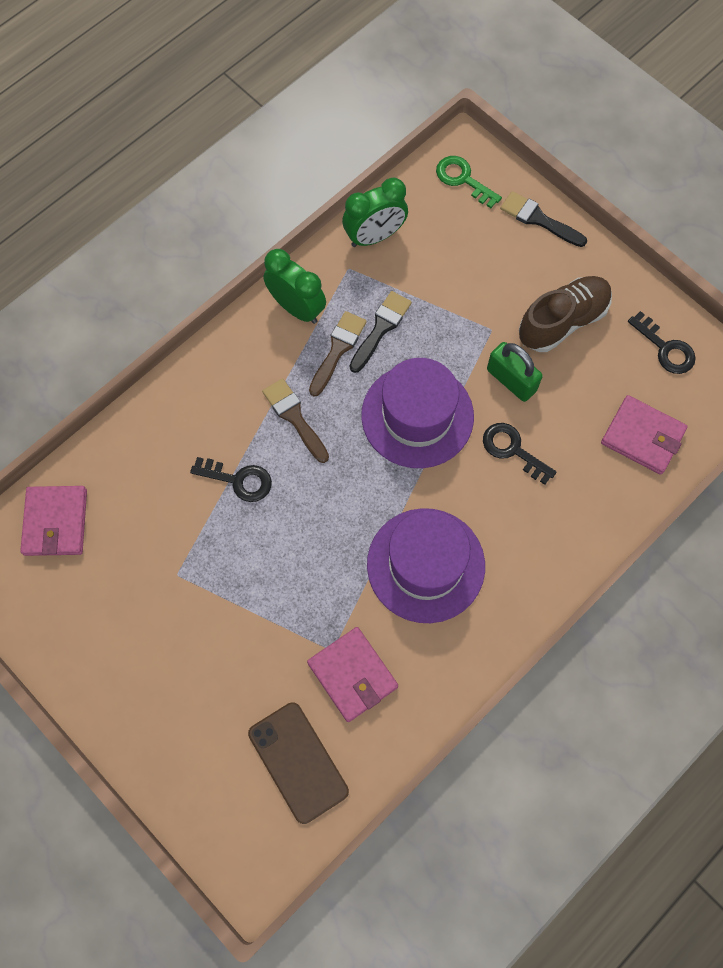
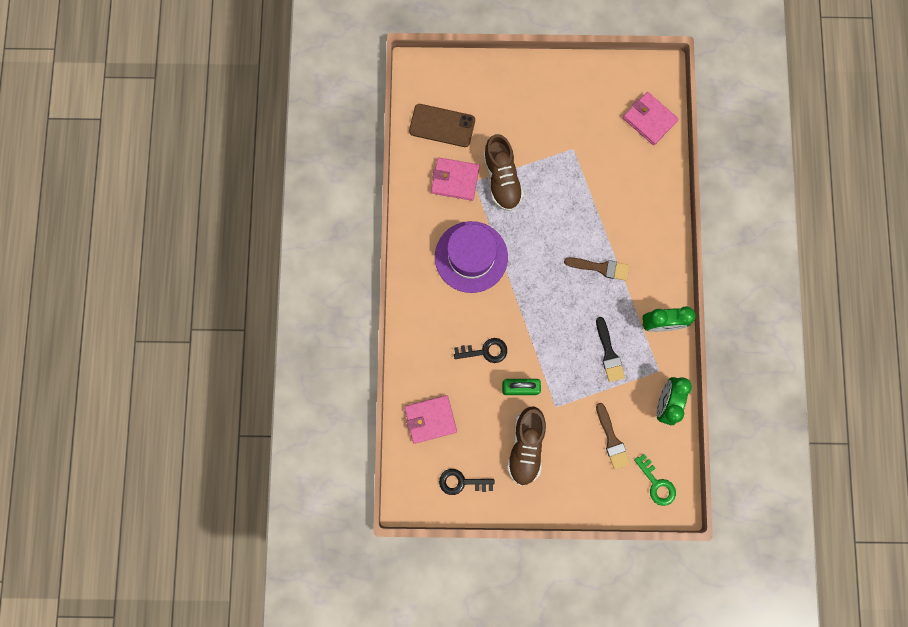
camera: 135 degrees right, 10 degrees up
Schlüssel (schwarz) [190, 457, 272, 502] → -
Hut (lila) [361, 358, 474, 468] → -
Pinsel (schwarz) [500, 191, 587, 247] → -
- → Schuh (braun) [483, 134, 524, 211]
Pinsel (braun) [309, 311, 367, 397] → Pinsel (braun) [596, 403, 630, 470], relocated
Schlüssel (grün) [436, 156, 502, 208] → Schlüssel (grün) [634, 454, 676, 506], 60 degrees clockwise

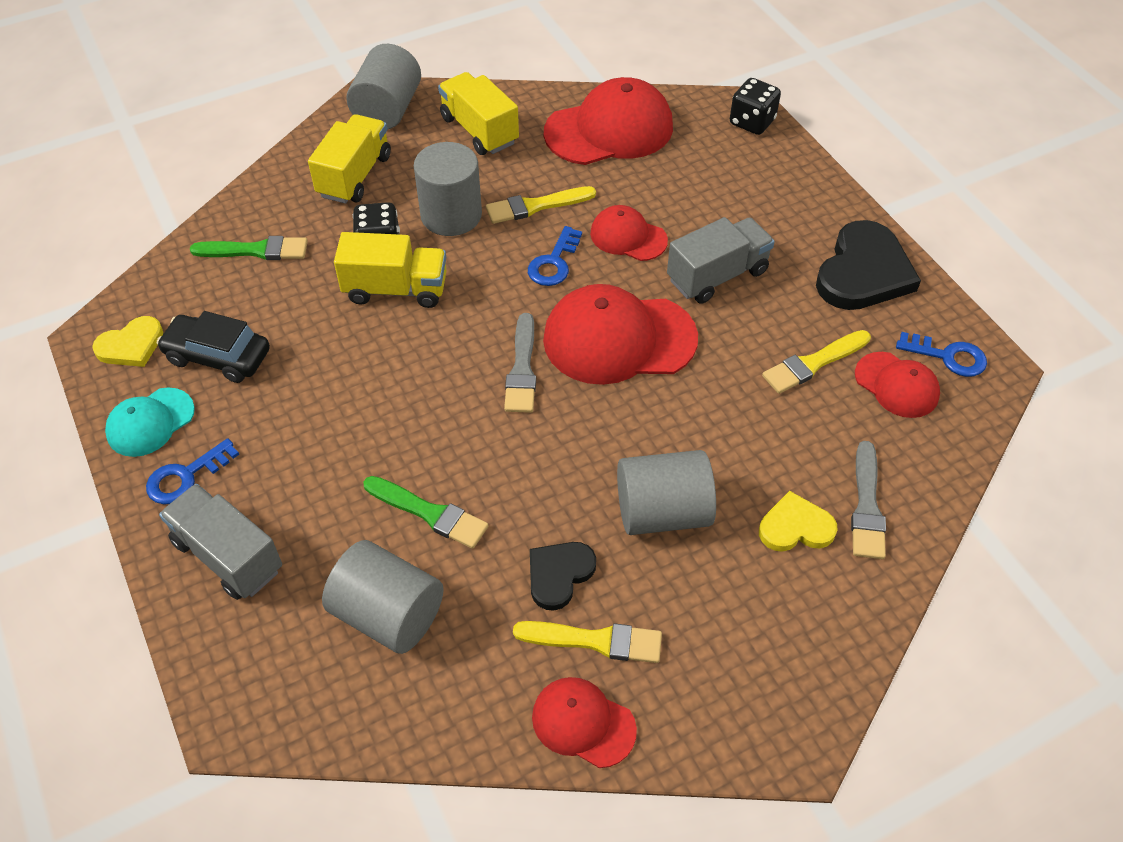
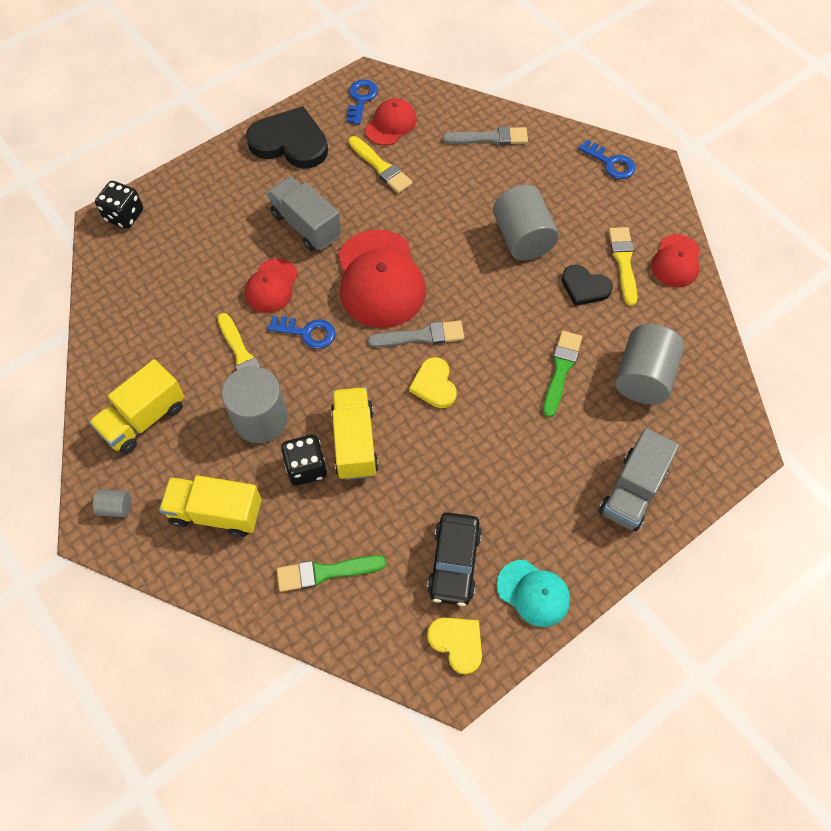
camera: 100 degrees left, 10 degrees up
Kappe (rot) [544, 77, 673, 165] → -
Schlüssel (blau) [146, 438, 239, 505] → Schlüssel (blau) [578, 139, 635, 179], relocated
Herz (gelb) [759, 491, 838, 552] → Herz (gelb) [409, 357, 457, 408], relocated
Pinsel (grün) [190, 236, 308, 260] → Pinsel (grün) [277, 555, 386, 592], 90 degrees counterclockwise
Vollzylinder (grau) [346, 44, 421, 130] → Vollzylinder (grau) [93, 489, 131, 517], x0.45

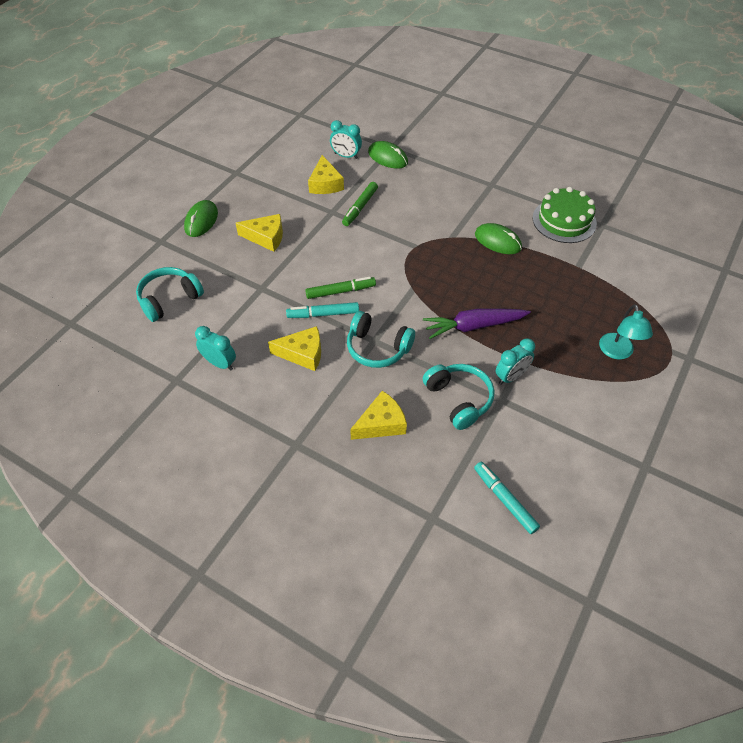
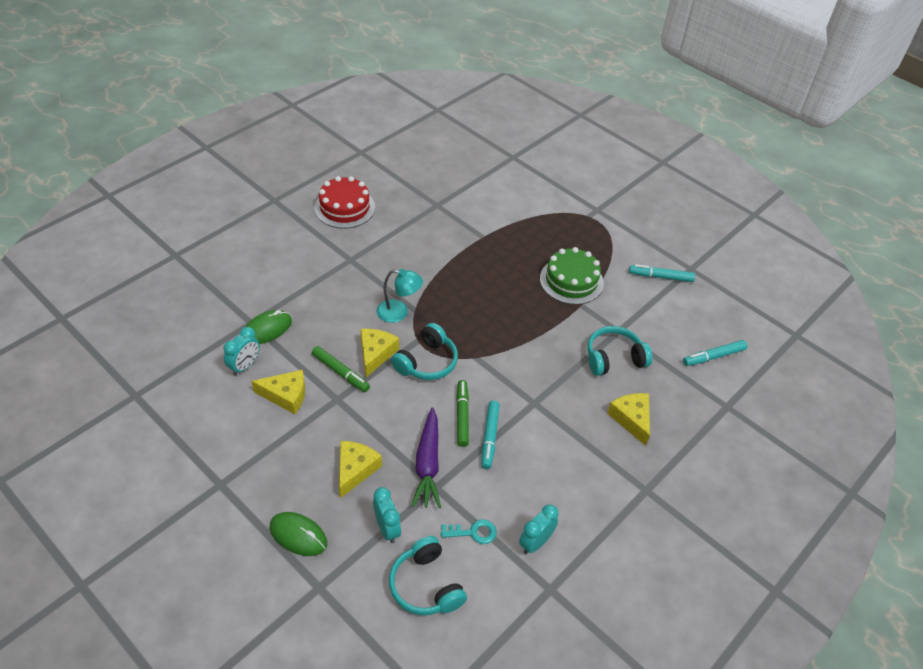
camera: 80 degrees left, 5 degrees down
Computermaus (grün) [475, 223, 522, 254] → -
- → Kuchen (rot) [314, 176, 375, 229]
- → Schlüssel (türkis) [441, 519, 497, 544]
- → Filzstift (türkis) [629, 264, 695, 282]
Käse (gelb) [268, 326, 321, 371] → Käse (gelb) [360, 329, 399, 377], relocated
Kopfhörer (türkis) [347, 311, 415, 368] → Kopfhörer (türkis) [391, 323, 458, 380], relocated
Karotte (lila) [423, 308, 531, 339] → Karotte (lila) [411, 407, 441, 508], relocated
Wecker (türkis) [496, 338, 535, 385] → Wecker (türkis) [373, 487, 401, 543], relocated
Kuchen (grün) [533, 187, 597, 243] → Kuchen (grün) [540, 247, 604, 305], relocated
Lampe (türkis) [599, 304, 653, 360] → Lampe (türkis) [377, 269, 423, 323], relocated

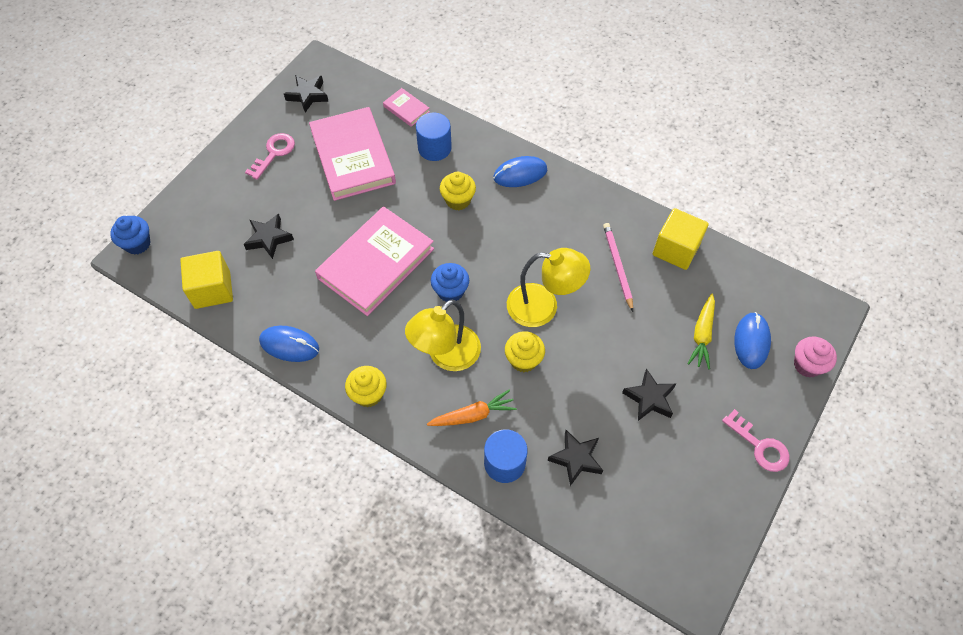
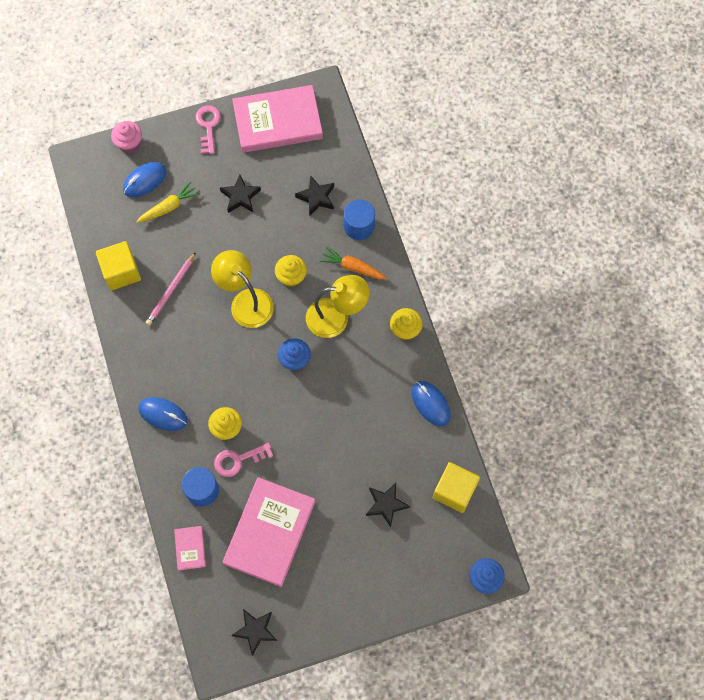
camera: 140 degrees left, 10 degrees up
Schlüssel (rosa) [245, 133, 295, 180] → Schlüssel (rosa) [214, 443, 273, 477], relocated
Buch (rosa) [315, 206, 434, 316] → Buch (rosa) [232, 85, 323, 153], relocated

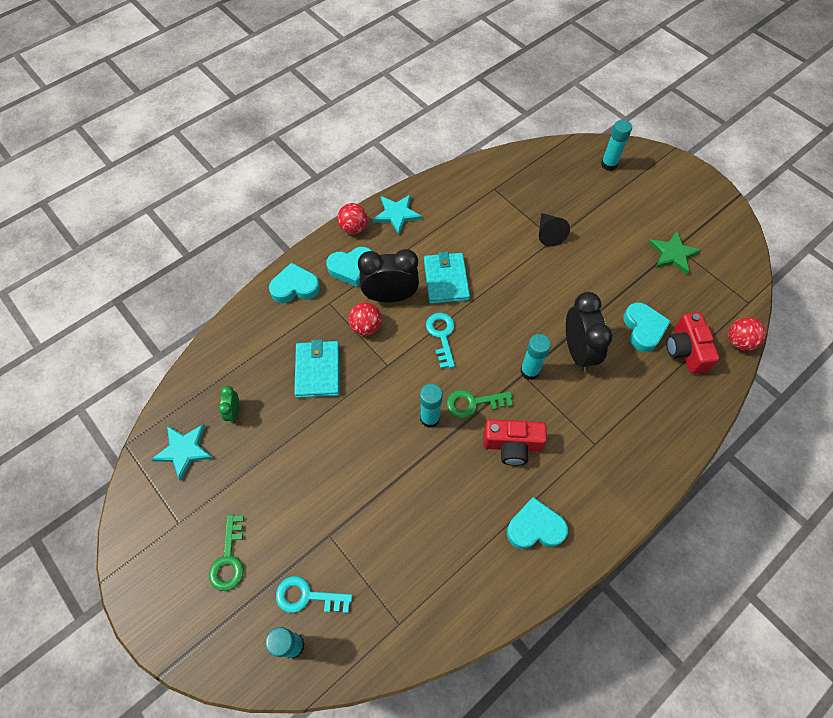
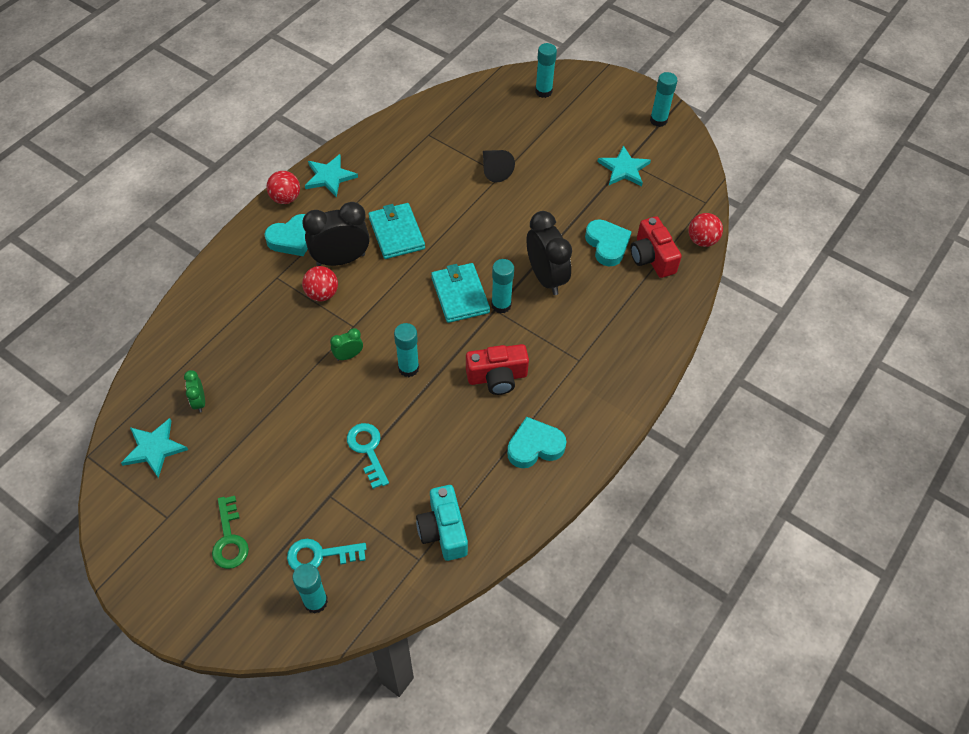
camera: 15 degrees left, 5 degrees down
Herz (türkis) [269, 263, 320, 303] → -
Schlüssel (grün) [447, 390, 513, 418] → -
- → Wecker (grün) [330, 328, 363, 361]
- → Kamera (türkis) [416, 485, 468, 561]
- → Klebestift (türkis) [650, 72, 678, 127]
Geldbörse (türkis) [294, 339, 340, 398] → Geldbörse (türkis) [431, 263, 490, 323], relocated
Schlüssel (türkis) [426, 313, 455, 369] → Schlüssel (türkis) [347, 423, 389, 489], relocated
Stern (grün) [648, 231, 701, 275] → Stern (türkis) [597, 145, 651, 186]

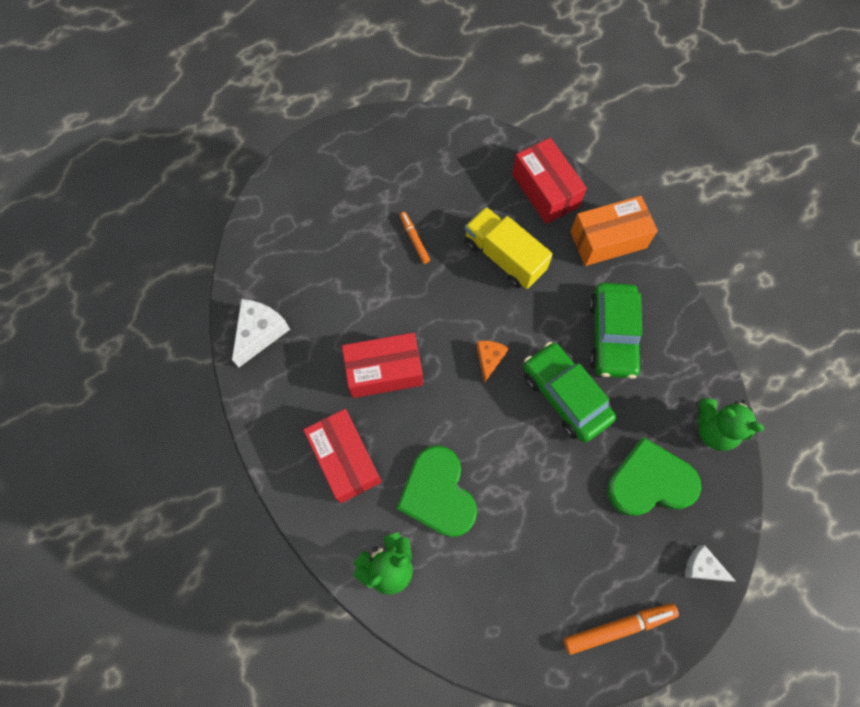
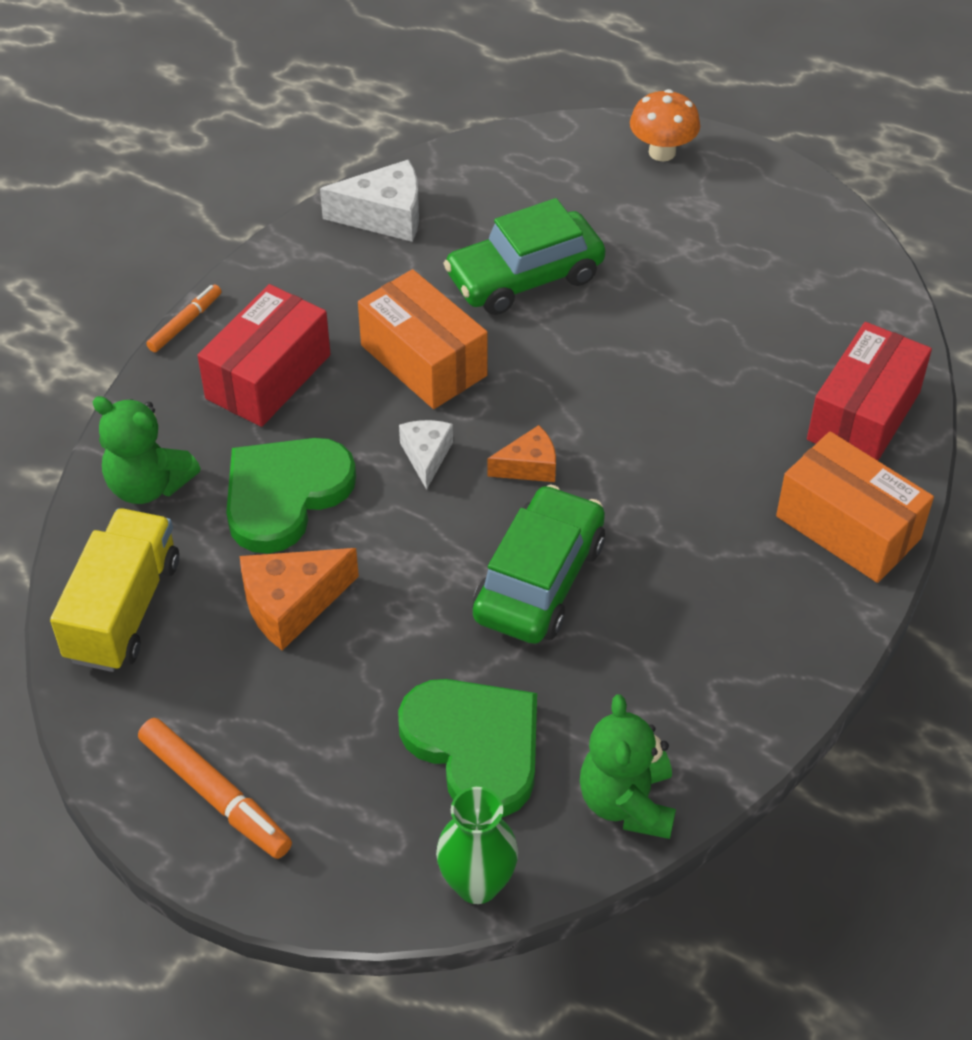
camera: 60 degrees right, 20 degrees down
- → Käse (orange) [240, 548, 359, 651]
- → Vase (grün) [436, 787, 518, 904]
- → Pilz (orange) [630, 89, 700, 161]
Filzstift (orange) [400, 212, 430, 264] → Filzstift (orange) [146, 285, 222, 352], relocated
Lastwagen (gelb) [465, 207, 553, 289] → Lastwagen (gelb) [50, 508, 179, 672], relocated
Auto (grün) [589, 283, 643, 379] → Auto (grün) [443, 198, 605, 315], relocated
Käse (weiß) [685, 545, 735, 582] → Käse (weiß) [399, 420, 453, 490], relocated
Schachtel (rot) [342, 332, 423, 398] → Schachtel (orange) [358, 269, 488, 409]

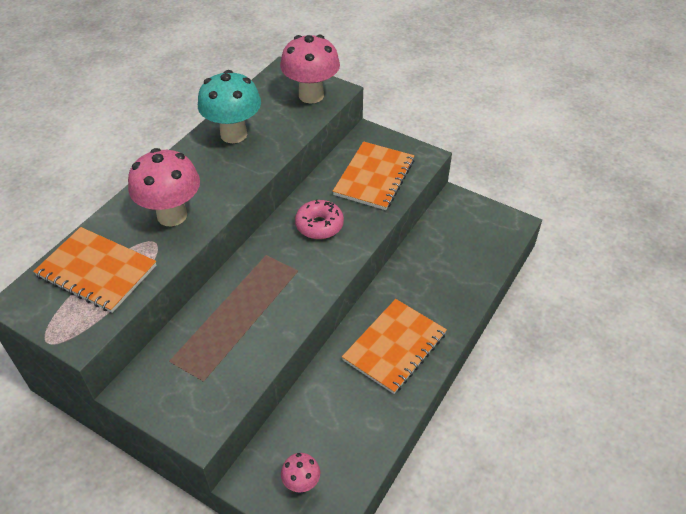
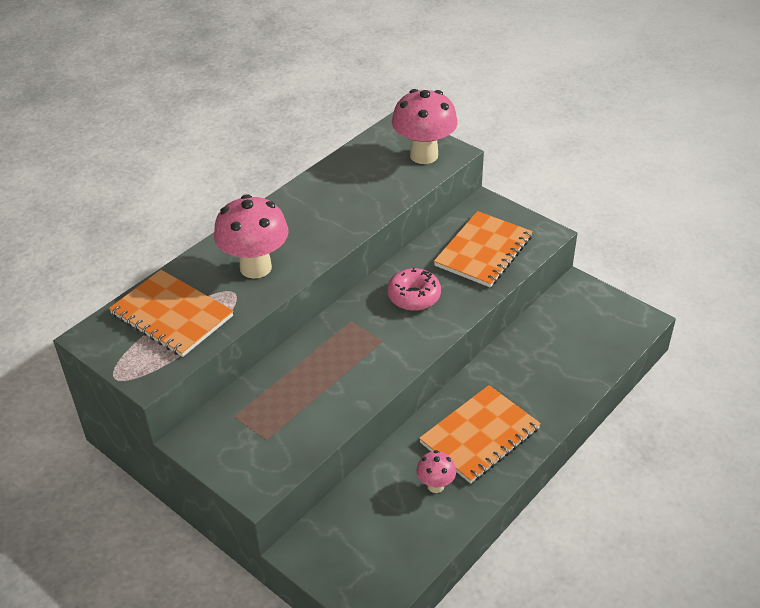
camera: 10 degrees right, 5 degrees down
Pilz (türkis) [198, 70, 261, 143] → -
Pilz (rosa) [281, 453, 320, 493] → Pilz (rosa) [417, 450, 456, 493], relocated

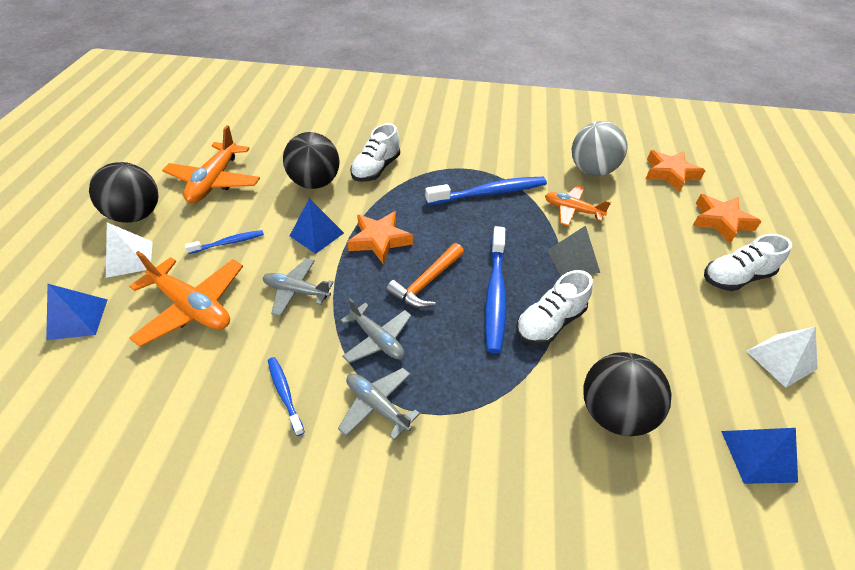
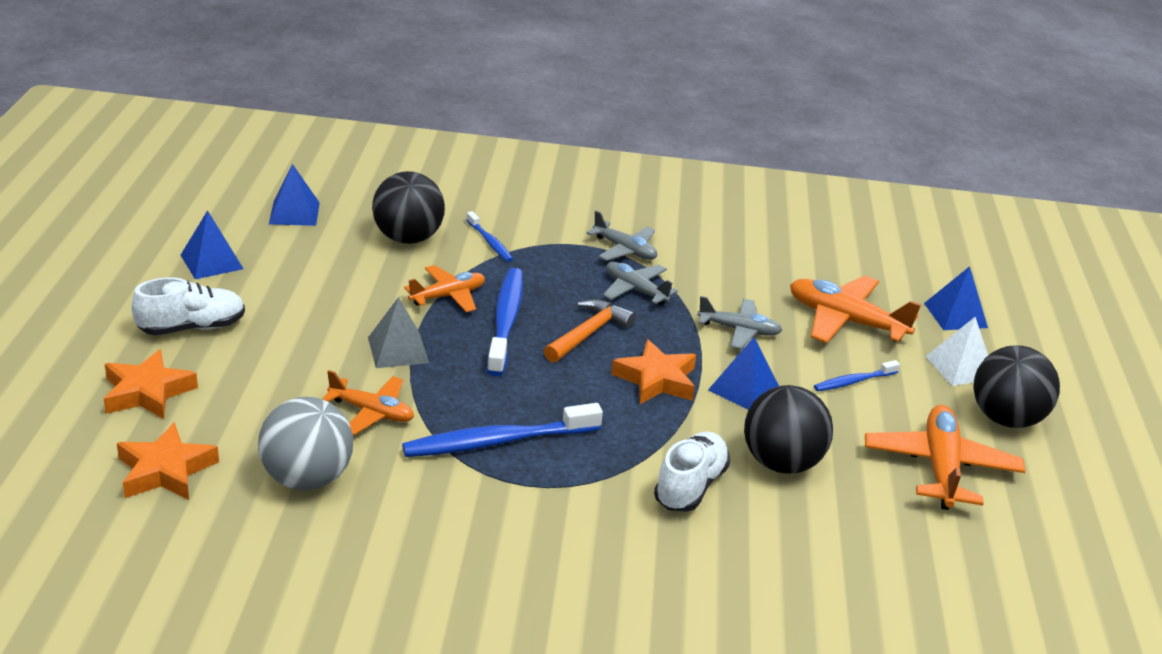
camera: 175 degrees right, 15 degrees down
Zahnbürste (blau) [268, 357, 305, 436] → Zahnbürste (blau) [467, 211, 513, 262], relocated
Schuh (weiß) [516, 270, 593, 345] → Flugzeug (orange) [404, 265, 485, 312]
Pyramide (weiß) [747, 327, 818, 388] → Pyramide (blau) [181, 210, 243, 279]

